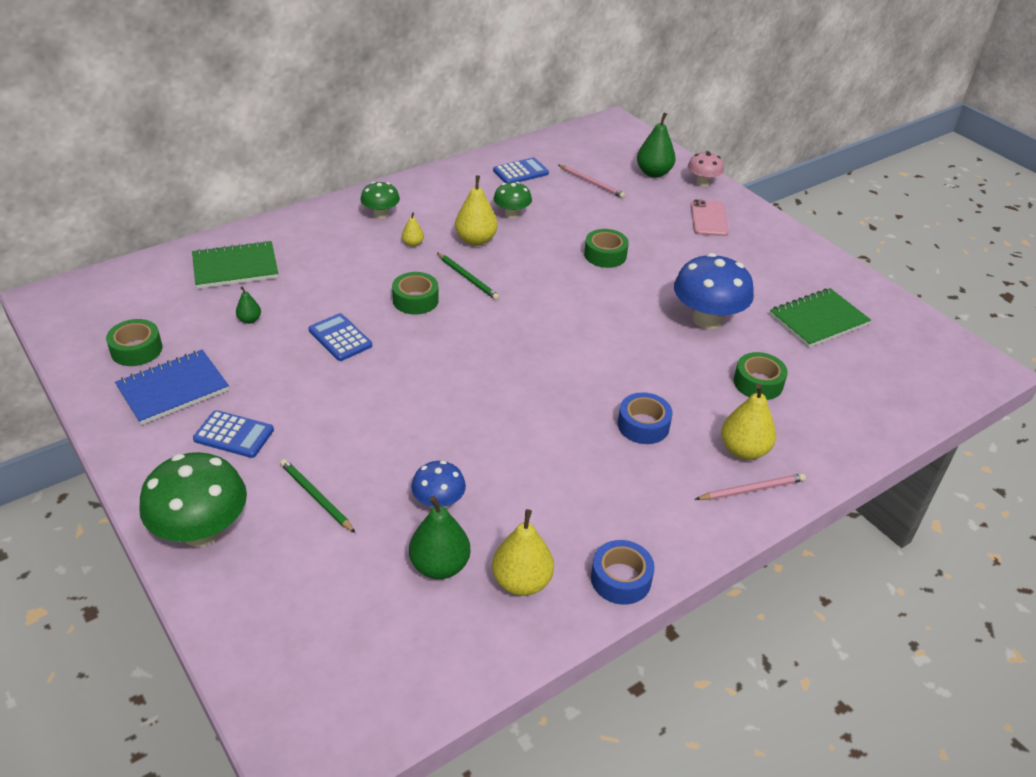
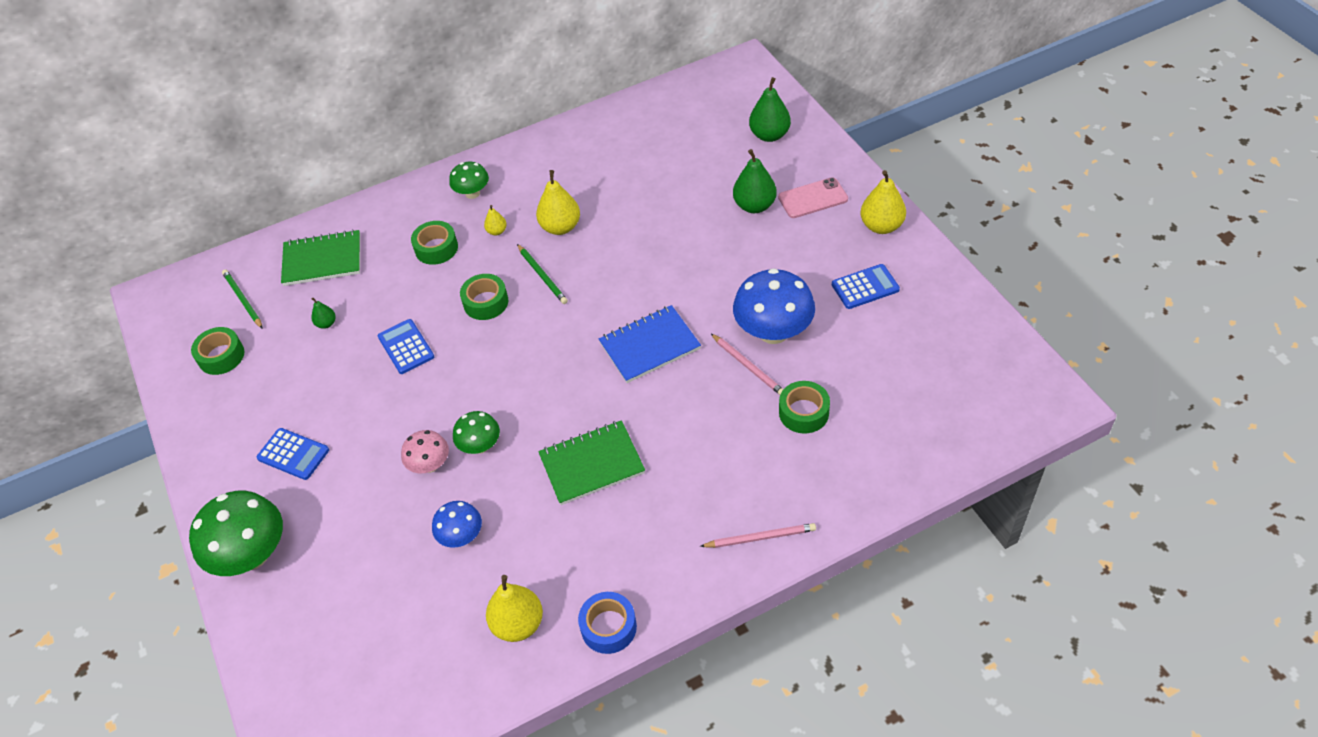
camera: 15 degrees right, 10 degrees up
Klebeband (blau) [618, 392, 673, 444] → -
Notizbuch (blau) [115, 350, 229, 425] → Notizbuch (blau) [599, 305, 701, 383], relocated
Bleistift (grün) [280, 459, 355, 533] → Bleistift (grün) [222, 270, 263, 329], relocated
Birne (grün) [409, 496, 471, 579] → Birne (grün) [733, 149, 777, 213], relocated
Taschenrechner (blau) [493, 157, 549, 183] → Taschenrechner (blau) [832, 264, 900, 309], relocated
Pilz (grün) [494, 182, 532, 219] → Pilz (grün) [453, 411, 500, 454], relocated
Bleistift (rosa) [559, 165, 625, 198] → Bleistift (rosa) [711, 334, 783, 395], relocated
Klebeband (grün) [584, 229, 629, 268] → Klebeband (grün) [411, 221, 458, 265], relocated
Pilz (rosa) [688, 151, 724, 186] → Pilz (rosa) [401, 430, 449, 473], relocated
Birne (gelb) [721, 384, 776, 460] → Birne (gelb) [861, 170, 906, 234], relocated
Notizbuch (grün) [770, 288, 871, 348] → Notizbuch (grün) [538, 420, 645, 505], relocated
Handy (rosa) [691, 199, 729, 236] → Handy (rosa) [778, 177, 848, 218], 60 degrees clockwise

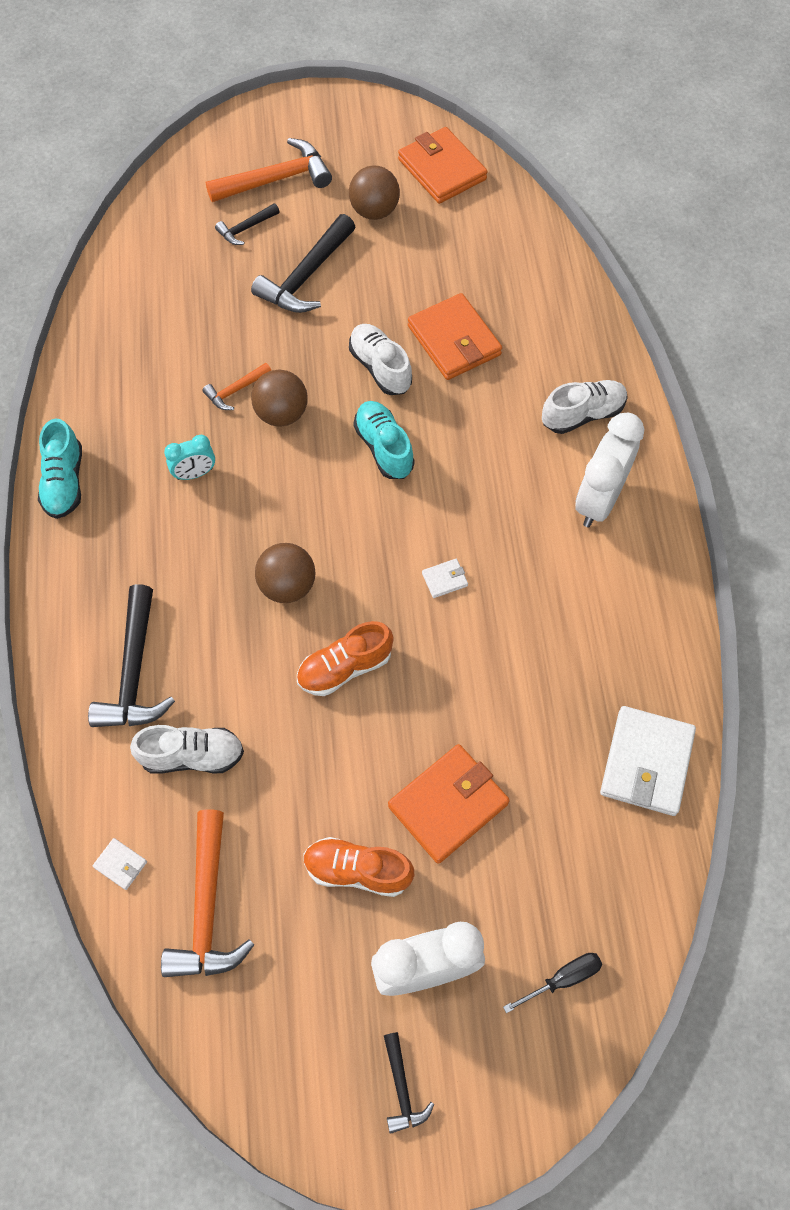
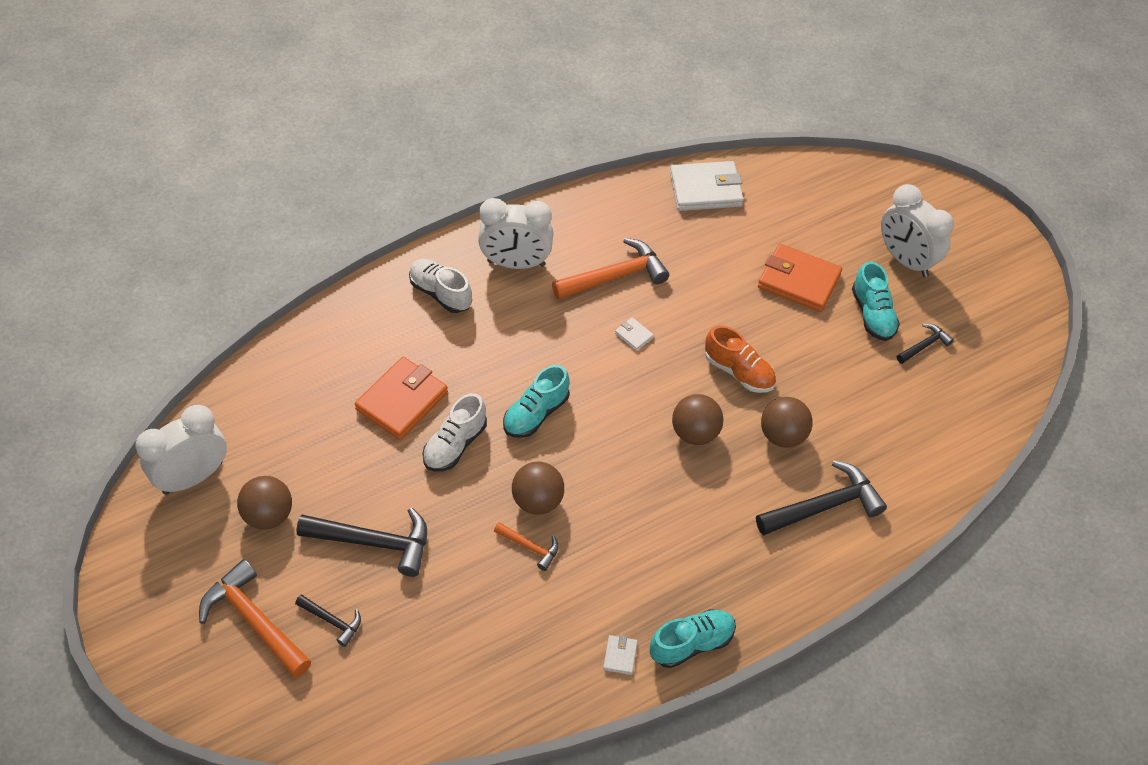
camera: 115 degrees left, 10 degrees down
Schuh (weiß) [130, 725, 244, 774] → -
Wecker (türkis) [164, 435, 215, 480] → -
Schraubenzieher (schwarz) [503, 953, 602, 1013] → -
- → Ball (braun) [761, 397, 813, 448]
Geldbörse (weiß) [93, 838, 147, 890] → Geldbörse (weiß) [603, 635, 638, 675], relocated
Hammer (orange) [161, 809, 254, 977] → Hammer (orange) [552, 238, 669, 300], relocated
Hammer (schwarz) [384, 1032, 434, 1134] → Hammer (schwarz) [897, 324, 954, 364], relocated
Geldbörse (orange) [398, 127, 488, 204] → Wecker (weiß) [136, 405, 227, 494]
Schuh (orange) [303, 837, 414, 897] → Schuh (türkis) [852, 262, 900, 341]

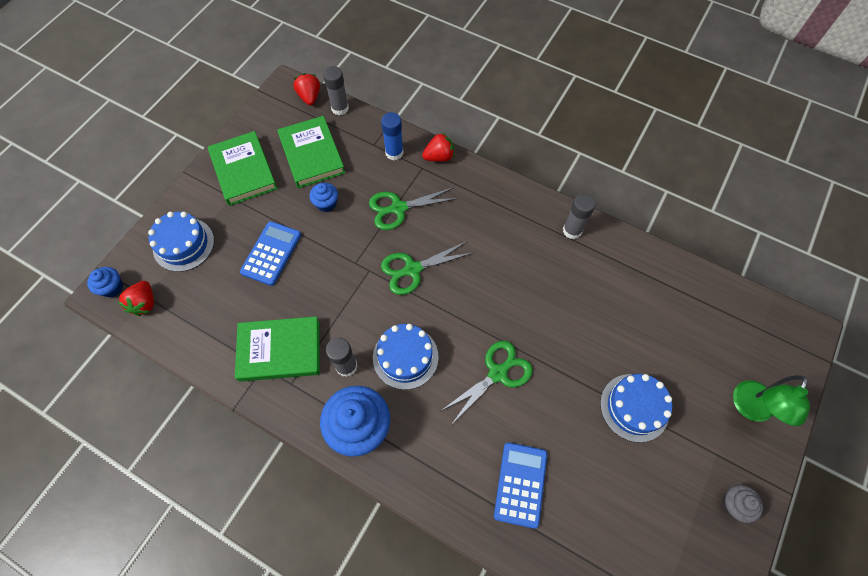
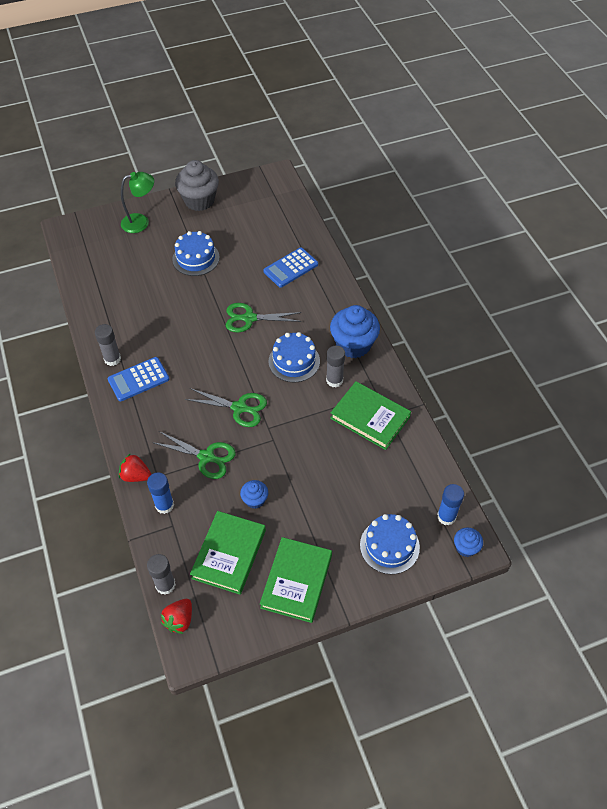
camera: 140 degrees left, 10 degrees down
Taschenrechner (blau) [240, 221, 301, 286] → Taschenrechner (blau) [107, 357, 169, 401], relocated
Erdbeere (rot) [118, 281, 154, 316] → Klebestift (blau) [437, 484, 464, 526]
Muffin (grau) [722, 485, 763, 523] → Muffin (grau) [175, 160, 219, 211], x1.99

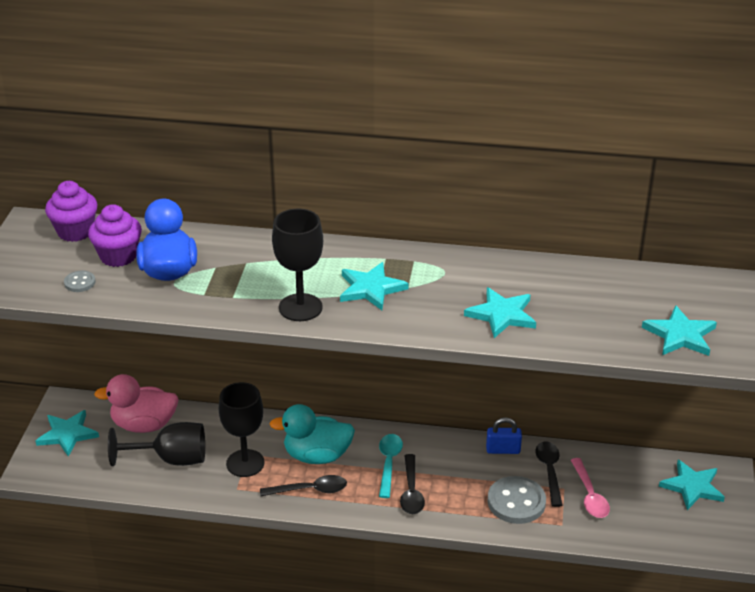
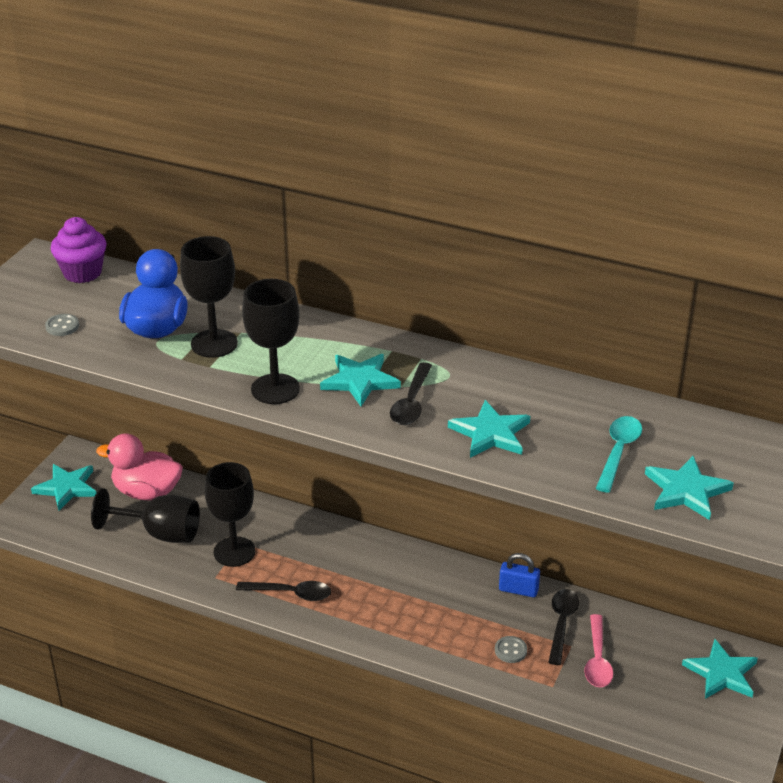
camera: 15 degrees right, 0 degrees up
Muffin (lila) [88, 204, 142, 267] → -
Ente (türkis) [270, 404, 355, 464] → -
- → Kelch (schwarz) [180, 236, 238, 358]
Löffel (türkis) [379, 434, 403, 498] → Löffel (türkis) [596, 416, 642, 493], relocated
Löffel (schwarz) [400, 454, 425, 514] → Löffel (schwarz) [390, 362, 432, 425], relocated
Knopf (grau) [487, 476, 546, 524] → Knopf (grau) [495, 636, 527, 663], x0.49

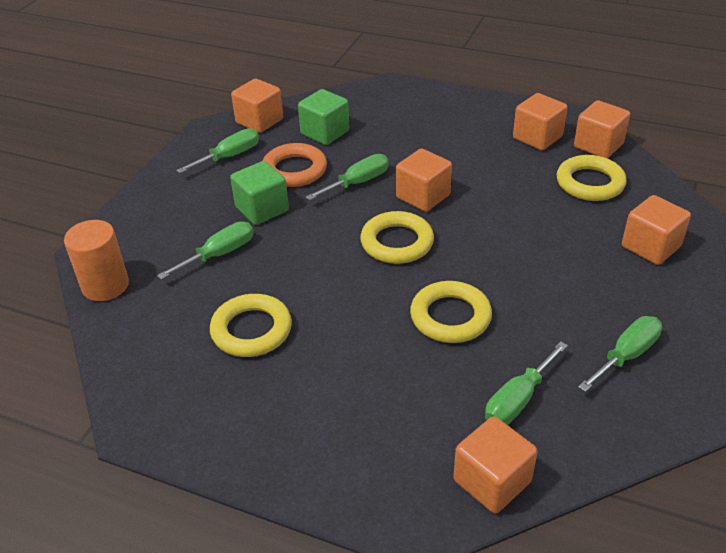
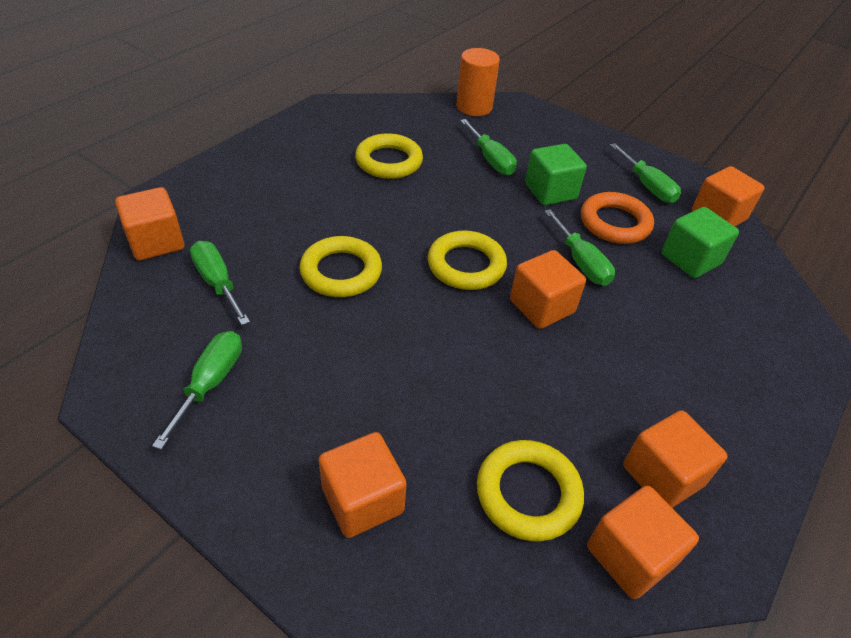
camera: 100 degrees right, 5 degrees up
Schraubenzieher (grün) [578, 316, 662, 392] → Schraubenzieher (grün) [152, 331, 242, 450], 135 degrees counterclockwise

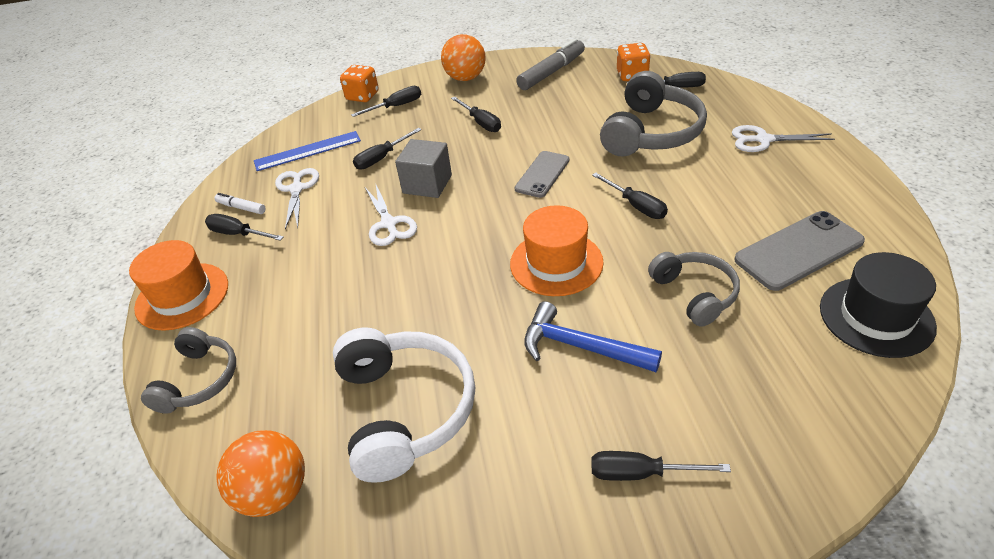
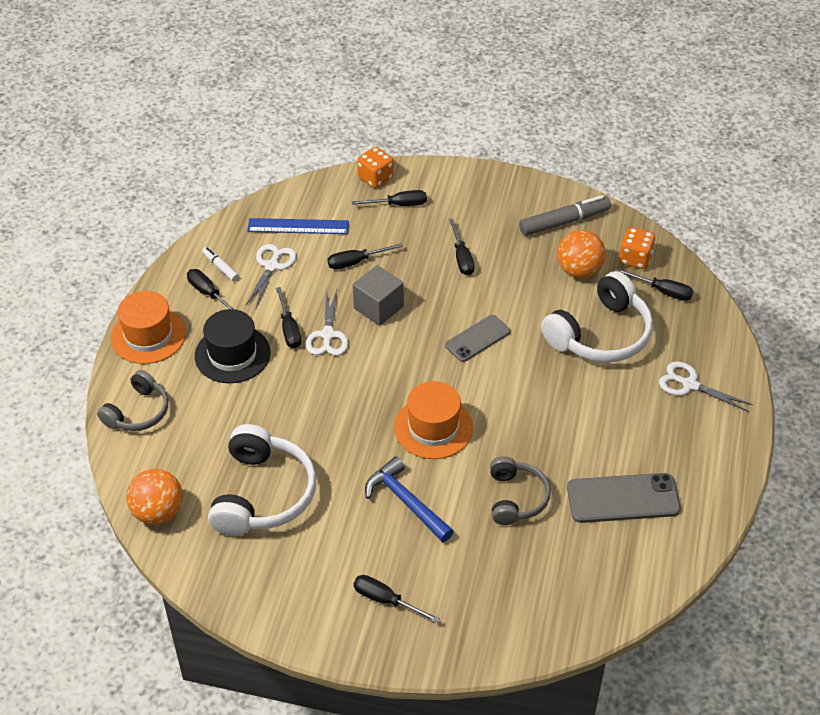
camera: 20 degrees right, 5 degrees up
Ball (orange) [441, 34, 486, 81] → Ball (orange) [557, 230, 606, 278], relocated
Schraubenzieher (schwarz) [592, 173, 668, 219] → Schraubenzieher (schwarz) [276, 287, 301, 348], relocated
Hut (schwarz) [820, 252, 937, 358] → Hut (schwarz) [195, 309, 271, 383], relocated
Kopfhörer (grau) [600, 71, 707, 157] → Kopfhörer (weiß) [541, 271, 653, 363]

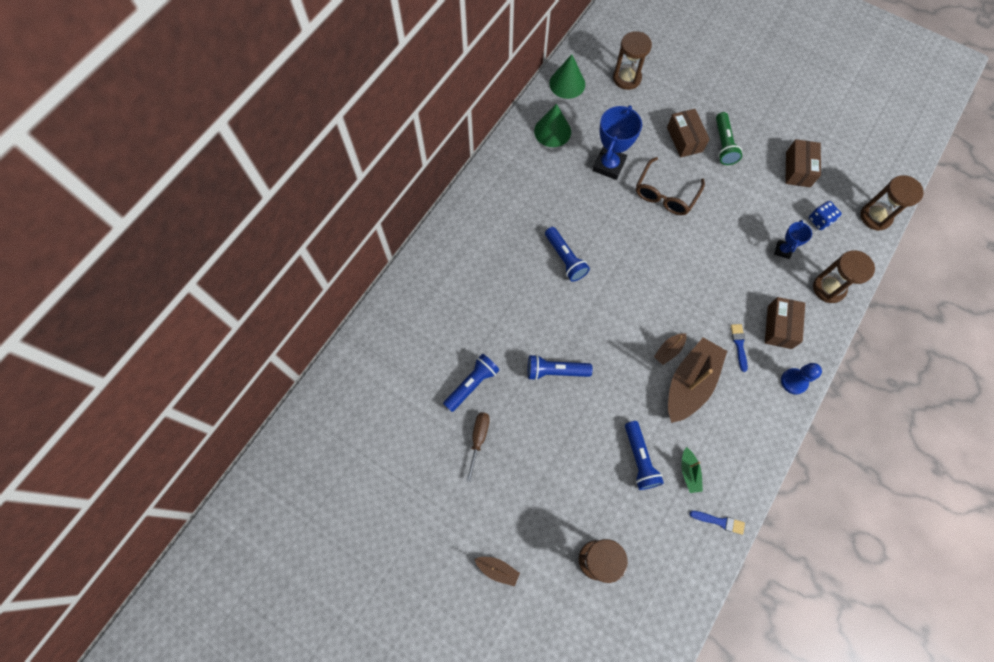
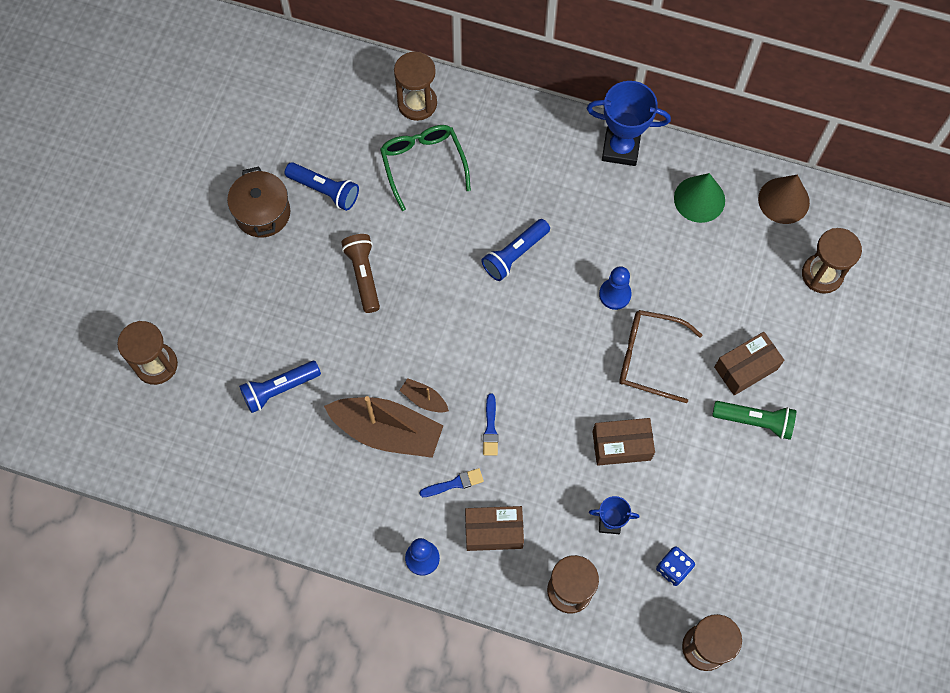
camera: 75 degrees right, 0 degrees up
Boot (braun) [474, 557, 520, 586] → -
Boot (grün) [681, 447, 703, 493] → -
- → Brille (grün) [380, 125, 471, 211]
- → Sanduhr (braun) [394, 52, 437, 121]
- → Bauer (blau) [599, 266, 632, 310]
Pokal (blau) [593, 105, 642, 180] → Pokal (blau) [587, 81, 671, 166], relocated
Pinsel (blau) [689, 511, 745, 535] → Pinsel (blau) [483, 394, 498, 456], relocated
Schachtel (braun) [785, 139, 821, 187] → Schachtel (braun) [593, 418, 655, 466], relocated
Schraubenzieher (braun) [466, 412, 490, 482] → Kochtopf (braun) [227, 166, 290, 237]
Taschenlampe (blau) [528, 355, 592, 381] → Taschenlampe (braun) [341, 234, 380, 313]
Kegel (grün) [549, 54, 585, 99] → Kegel (braun) [758, 175, 810, 224]
Taschenlampe (grün) [716, 112, 742, 165] → Taschenlampe (grün) [712, 401, 796, 440], 150 degrees counterclockwise

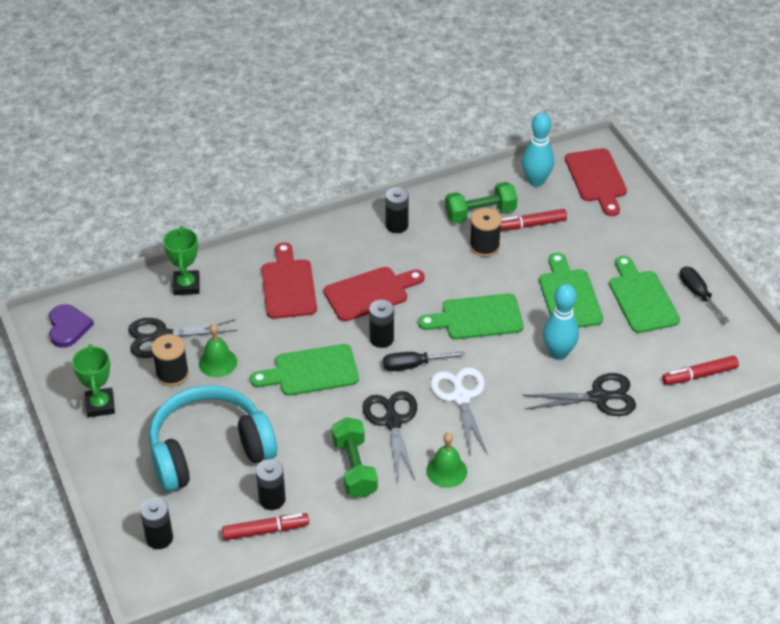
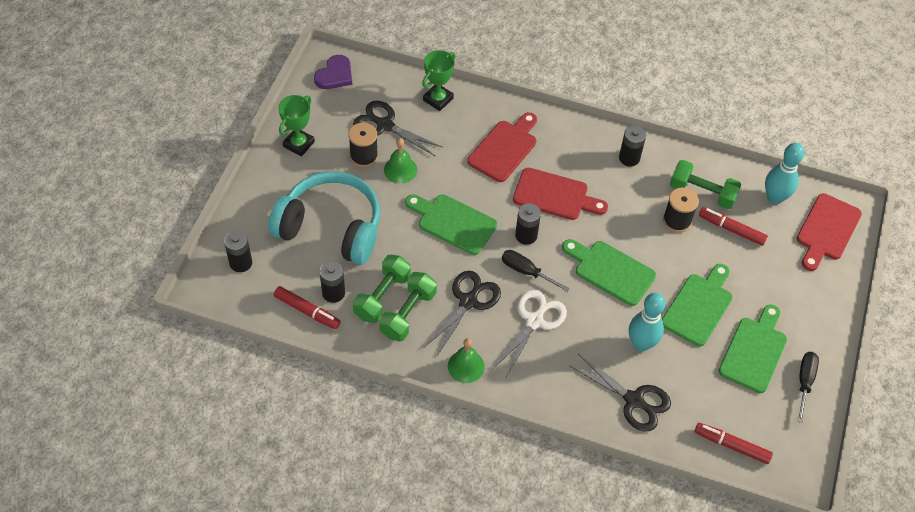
camera: 40 degrees right, 10 degrees up
- → Hantel (grün) [353, 254, 411, 323]

